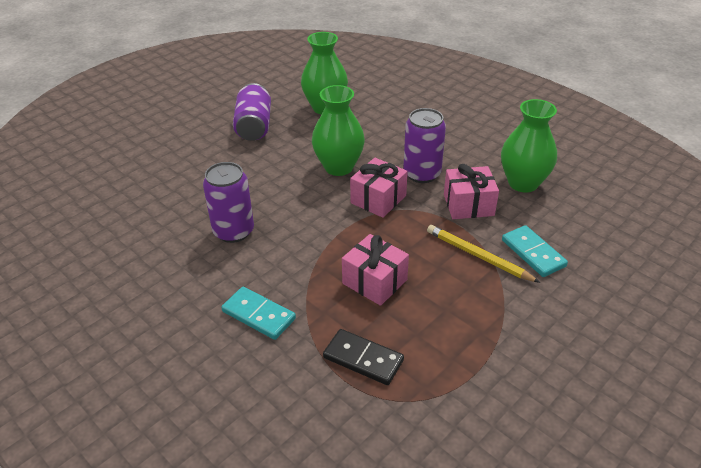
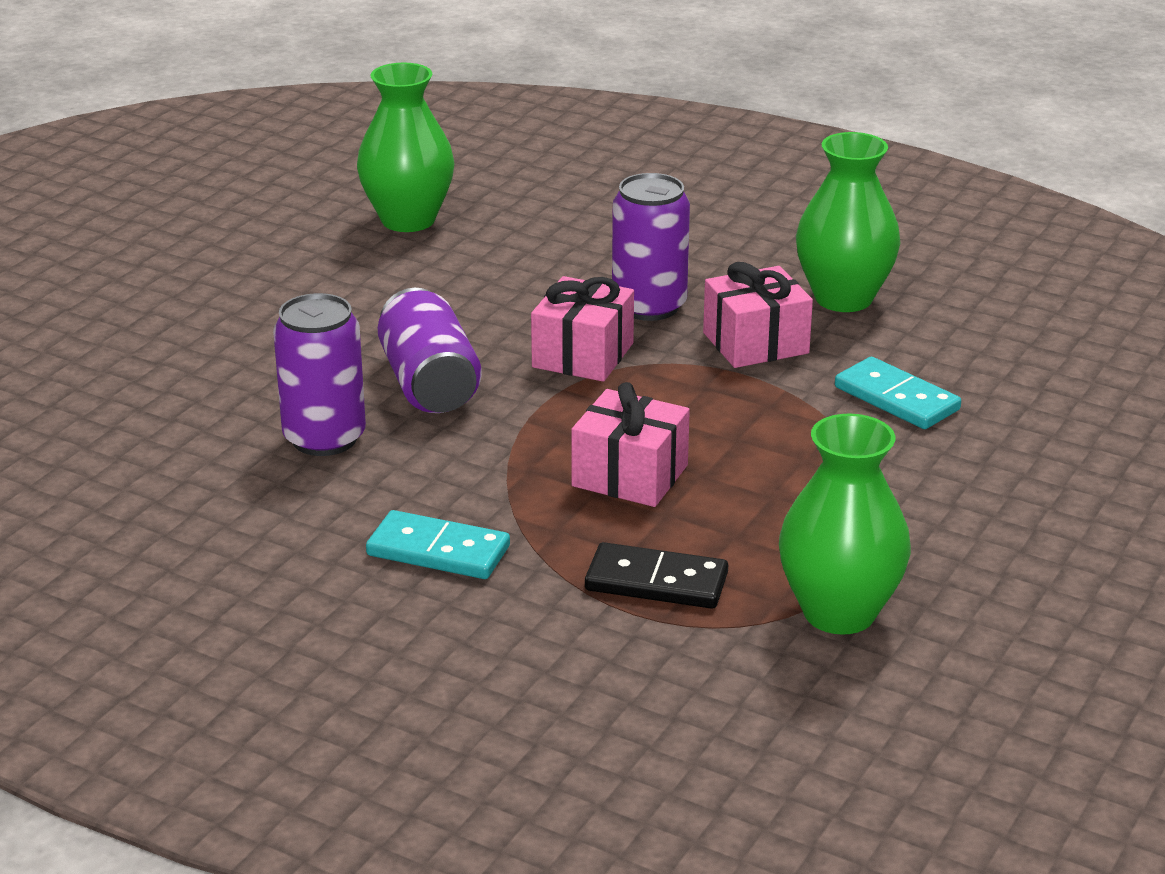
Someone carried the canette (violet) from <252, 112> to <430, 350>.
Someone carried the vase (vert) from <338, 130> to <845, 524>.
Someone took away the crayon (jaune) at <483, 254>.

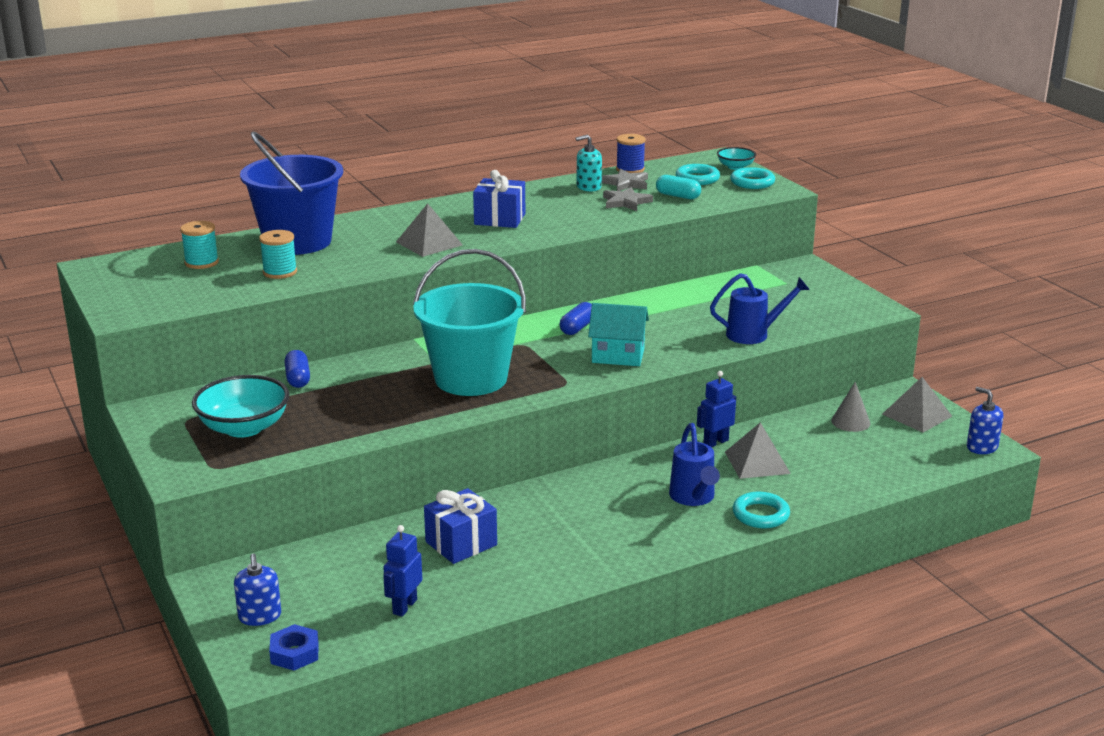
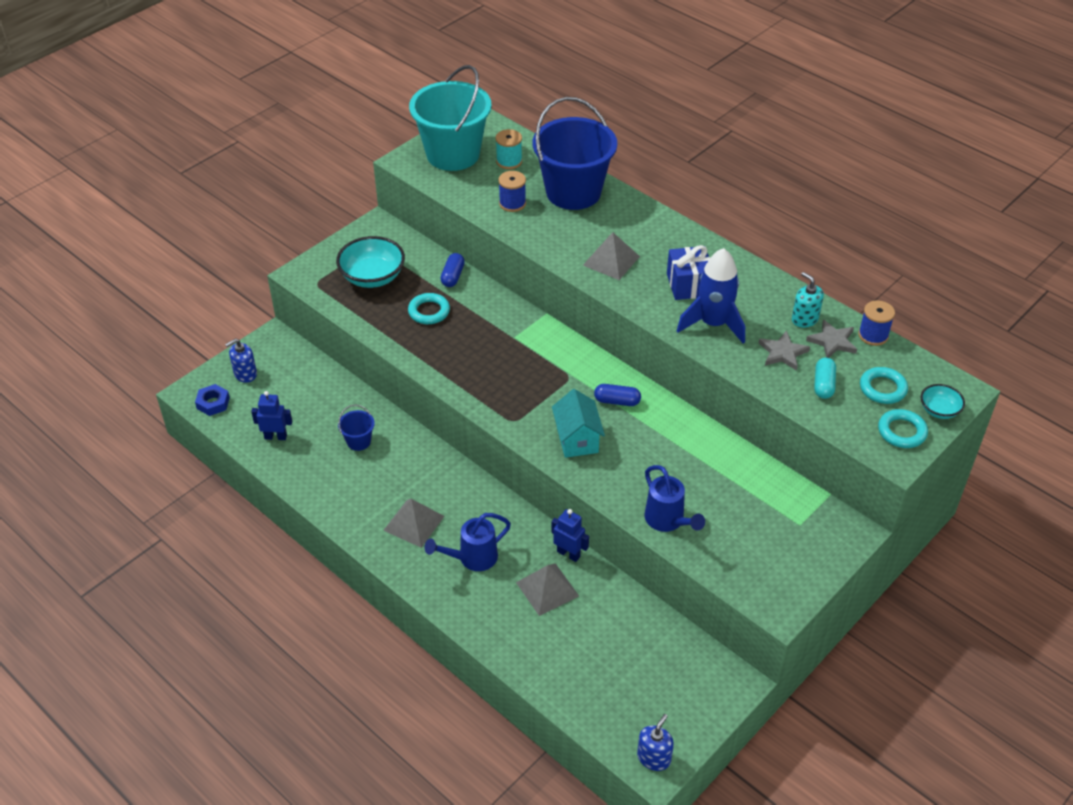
Someone repainted the bobine (turquoise) at <278, 254>, which became the bobine (bleu) at <512, 191>.
Someone carried the seau (turquoise) from <469, 322> to <450, 118>.
Someone rotated the gélule (bleu) at <297, 369> by 45 degrees counterclockwise.
Someone carried the pyramide (gris) from <917, 405> to <414, 523>.
Someone took away the cône (gris) at <850, 407>.
Someone swapped the cadeau (bleu) at <460, 526> for the seau (bleu) at <356, 428>.
Someone carried the anneau (turquoise) from <761, 510> to <429, 308>.
Someone put down the fusée (bleu) at <711, 296>.

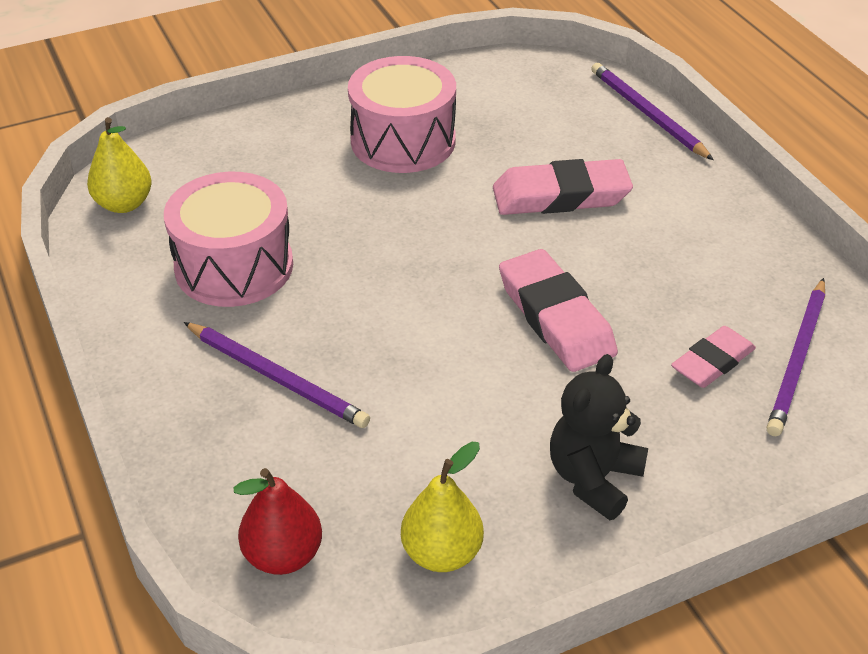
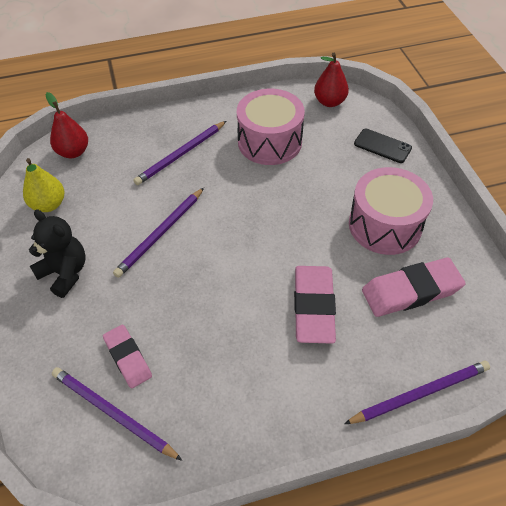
Someone repainted the poire (jaune) at <119, 165>, which became the poire (rouge) at <331, 80>.
Someone carried the gomme (rose) from <558, 310> to <414, 287>.
Someone put down the téléphone (noir) at <383, 146>.
Someone put down the crayon (violet) at <158, 233>.

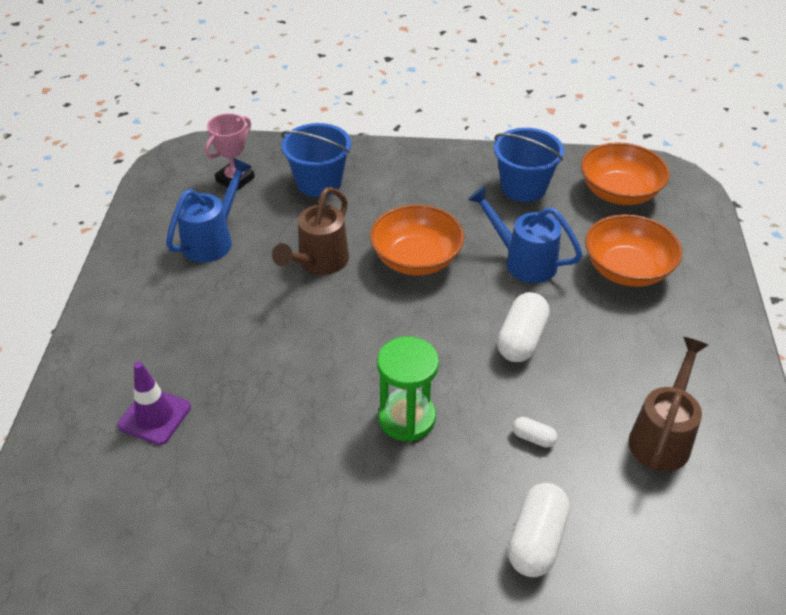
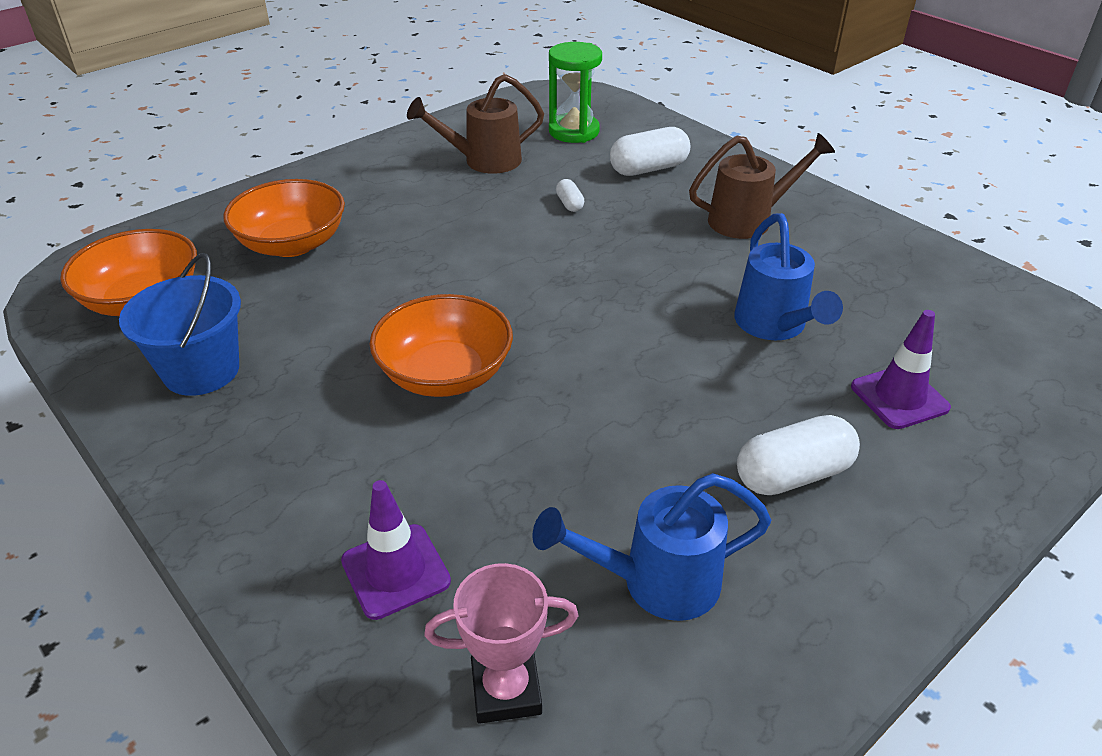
Someone swapped the seau (bleu) at <316, 160> for the cône de chantier (violet) at <396, 550>.
Someone carried the arrosoir (bleu) from <525, 234> to <788, 276>.
Someone carried the arrosoir (marron) from <310, 231> to <762, 186>.
Someone carried the gélule (blanc) from <523, 327> to <798, 455>.
Someone carried the sablier (vert) from <408, 389> to <575, 92>.

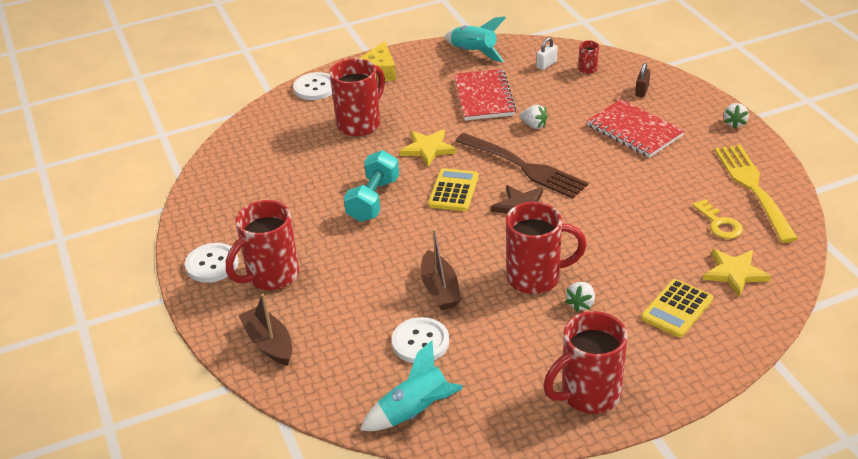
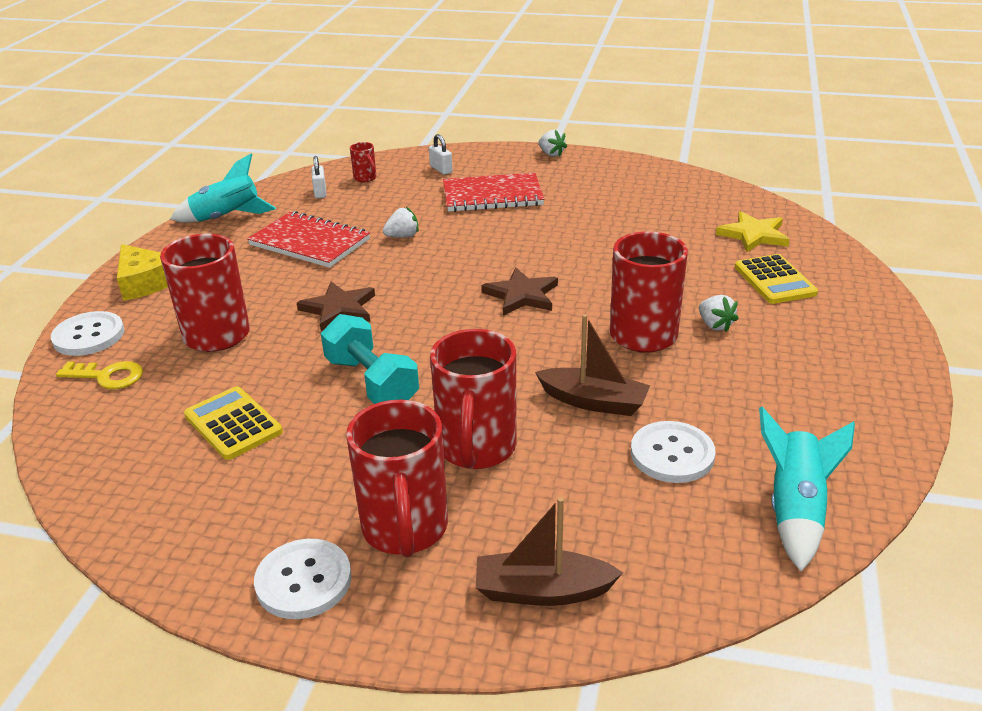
Someone repainted the cadenas (marron) at <642, 79>, which became the cadenas (blanc) at <441, 154>.
Someone repainted the étoile (jaune) at <428, 148>, which became the étoile (marron) at <336, 306>.
Someone took away the fourchette (marron) at <522, 166>.
Someone took away the fourchette (jaune) at <756, 194>.
Someone carried the calculatrice (jaune) from <453, 189> to <233, 423>.
Someone carried the clé (jaune) from <717, 219> to <99, 375>.
Someone carried the tasse (rouge) from <585, 362> to <473, 399>.

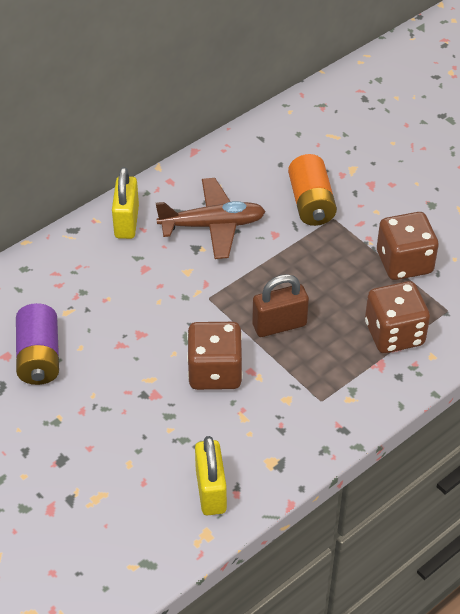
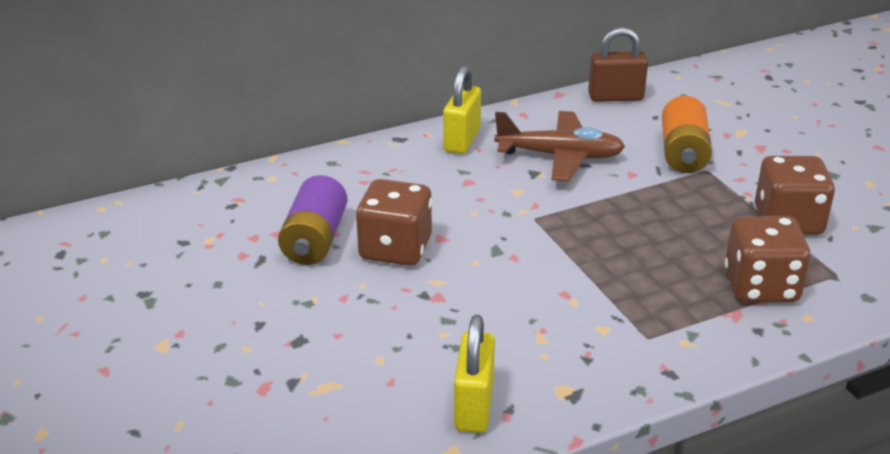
Someone carried the cadenas (marron) from <280, 305> to <618, 64>.
Someone carried the dé (marron) from <215, 356> to <394, 222>.

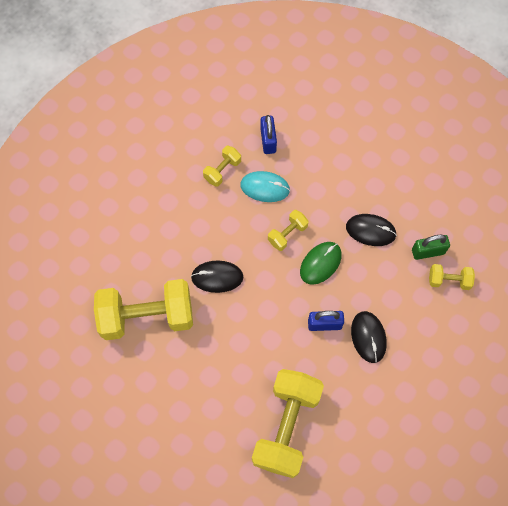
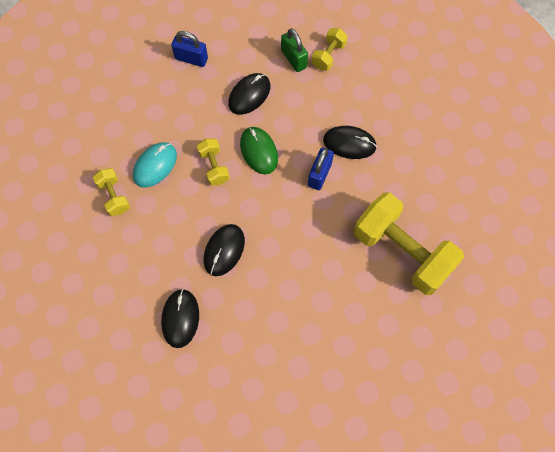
Someone carried the cadenas (bleu) from <268, 134> to <189, 49>.
Someone rotated the cadenas (vert) at <431, 247> by 45 degrees counterclockwise.
Someone took away the haltère (jaune) at <143, 309>.
Someone put down the souris (noir) at <180, 318>.

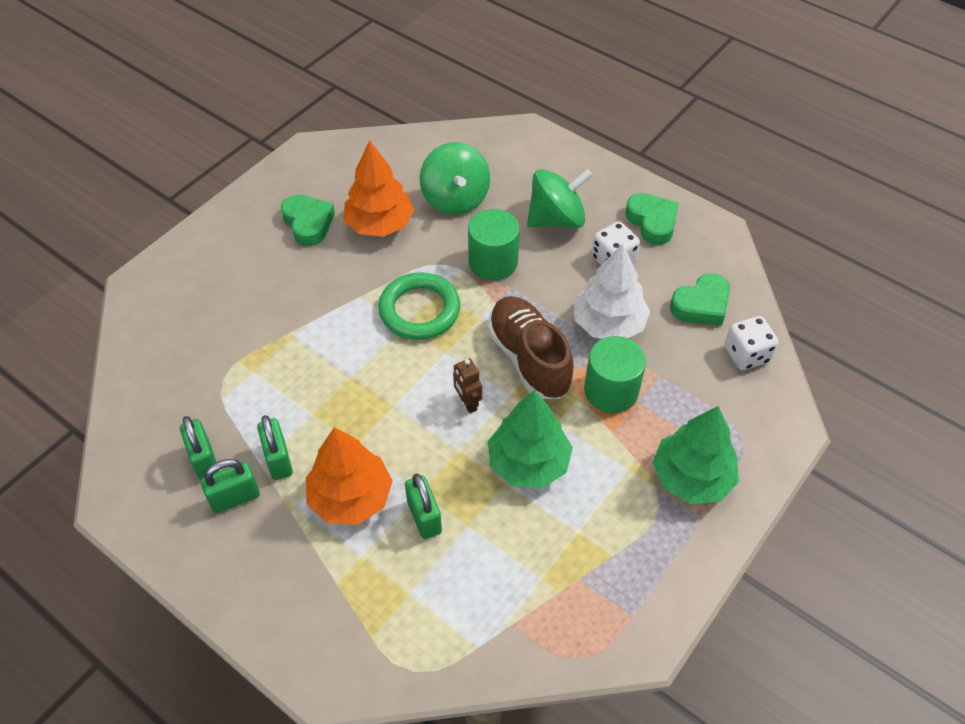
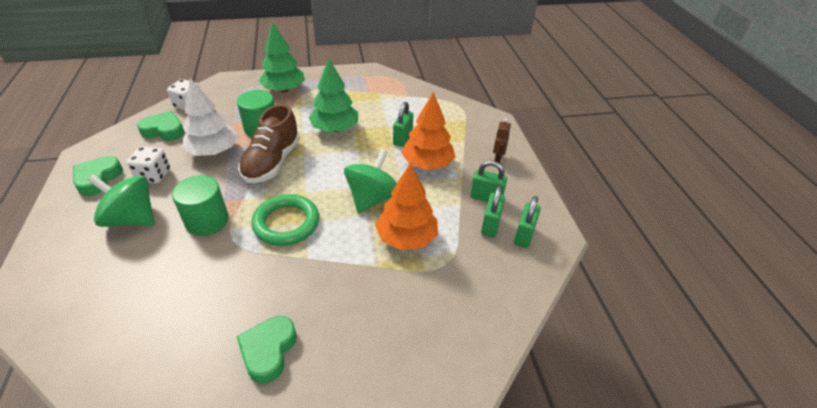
Someone carried the arbre (orange) from <378, 188> to <406, 207>.
Someone carried the toupie (vert) from <455, 178> to <370, 181>.
Someone carried the robot (marron) from <467, 385> to <502, 140>.
Someone carried the cadenas (vert) from <275, 447> to <527, 222>.

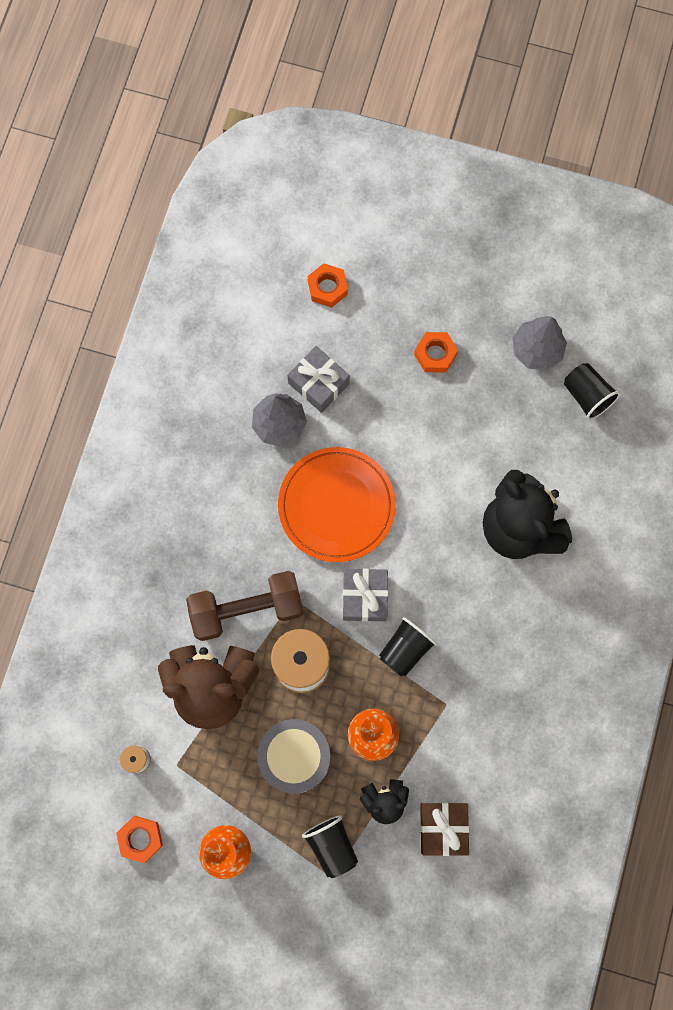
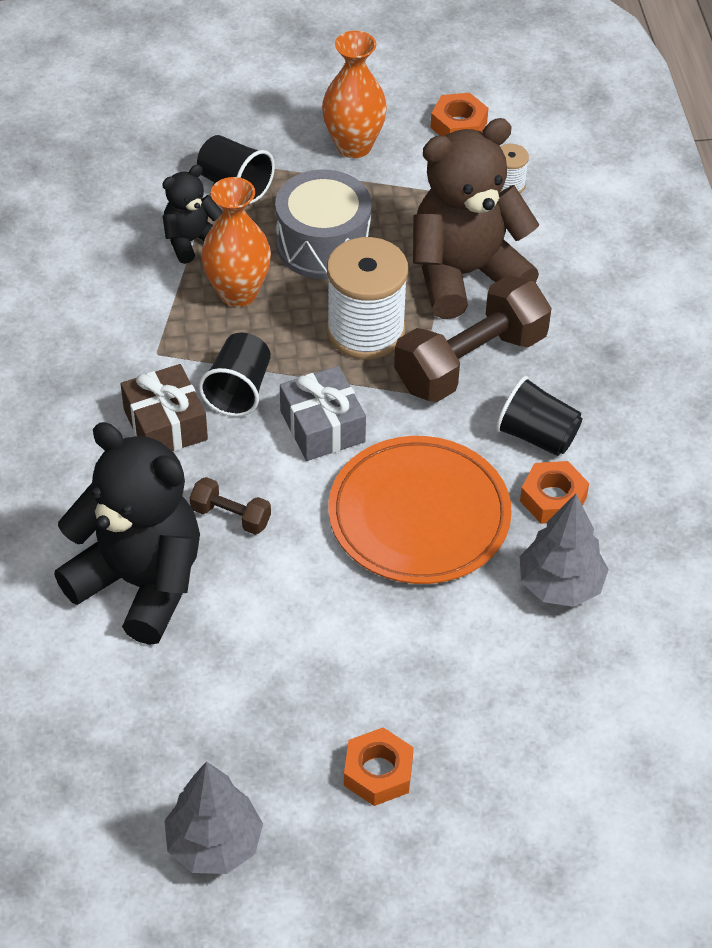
Someone carried the écrou (orange) from <328, 285> to <554, 492>.
Someone took away the cadeau (gris) at <318, 379>.
Someone carried the gobelet (noir) from <592, 391> to <539, 416>.
Someone carried the cadeau (marron) from <444, 829> to <164, 407>.
Someone put down the haltère (marron) at <230, 506>.

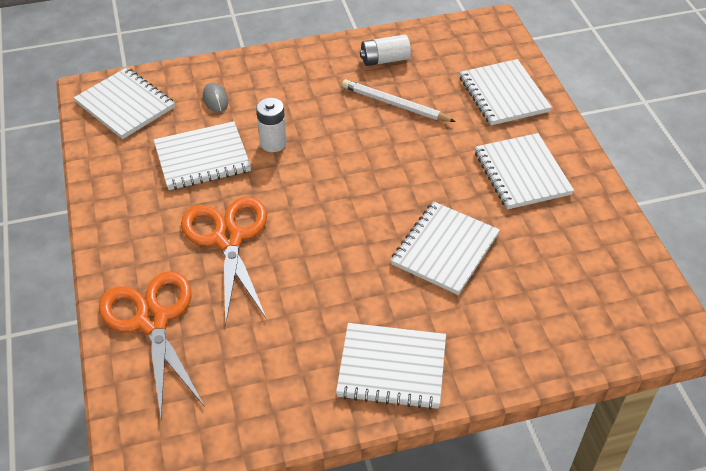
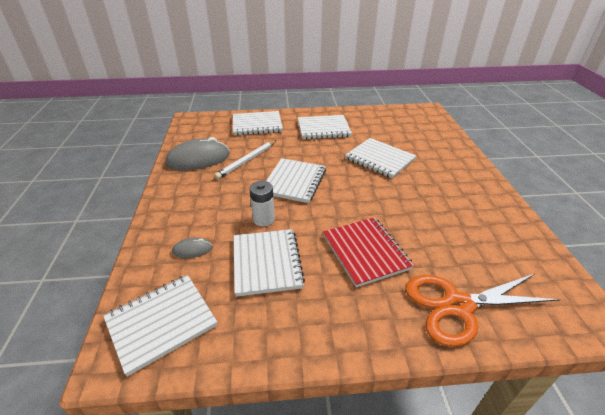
Someone swapped the pile (blanc) at <385, 50> for the souris (gris) at <198, 154>.
Someone swapped the ciseaux (orange) at <224, 261> for the carnet (rouge) at <368, 252>.
Someone carried the carnet (blanc) from <391, 366> to <296, 180>.

